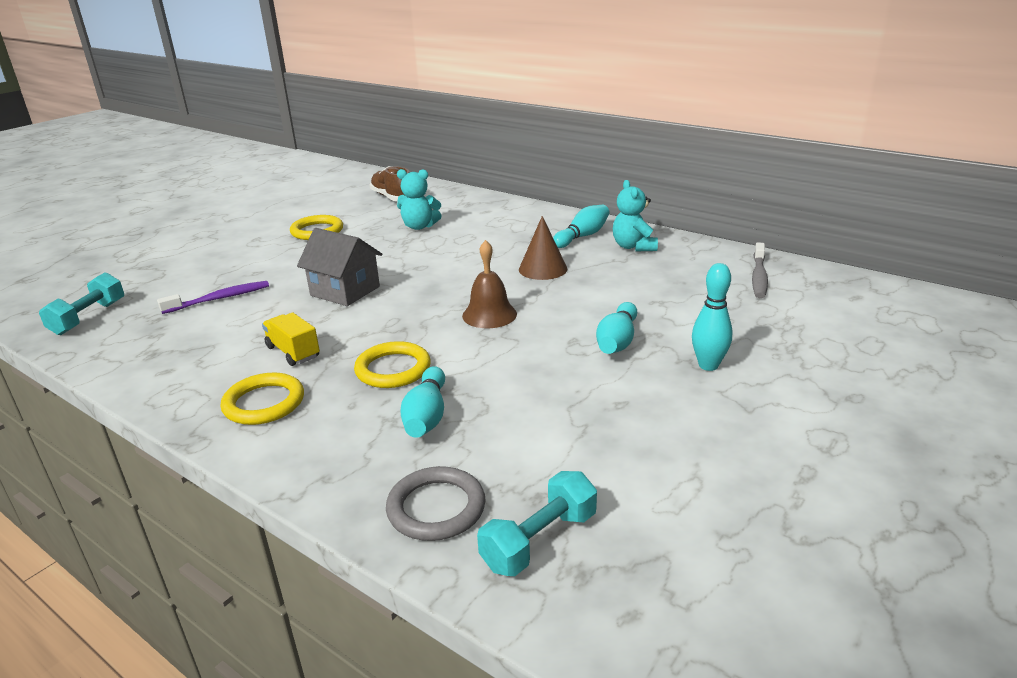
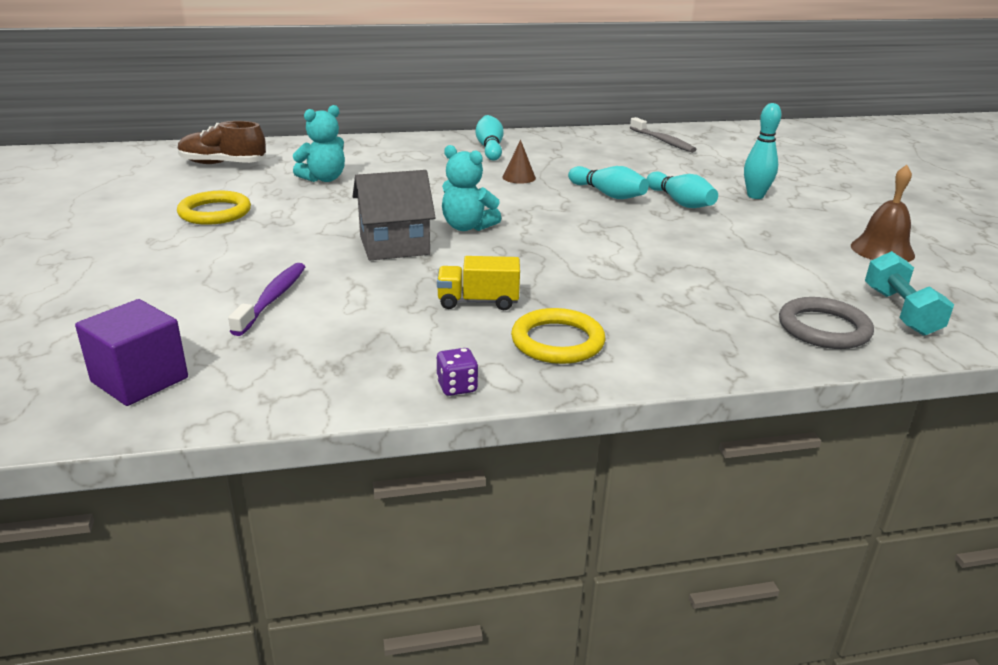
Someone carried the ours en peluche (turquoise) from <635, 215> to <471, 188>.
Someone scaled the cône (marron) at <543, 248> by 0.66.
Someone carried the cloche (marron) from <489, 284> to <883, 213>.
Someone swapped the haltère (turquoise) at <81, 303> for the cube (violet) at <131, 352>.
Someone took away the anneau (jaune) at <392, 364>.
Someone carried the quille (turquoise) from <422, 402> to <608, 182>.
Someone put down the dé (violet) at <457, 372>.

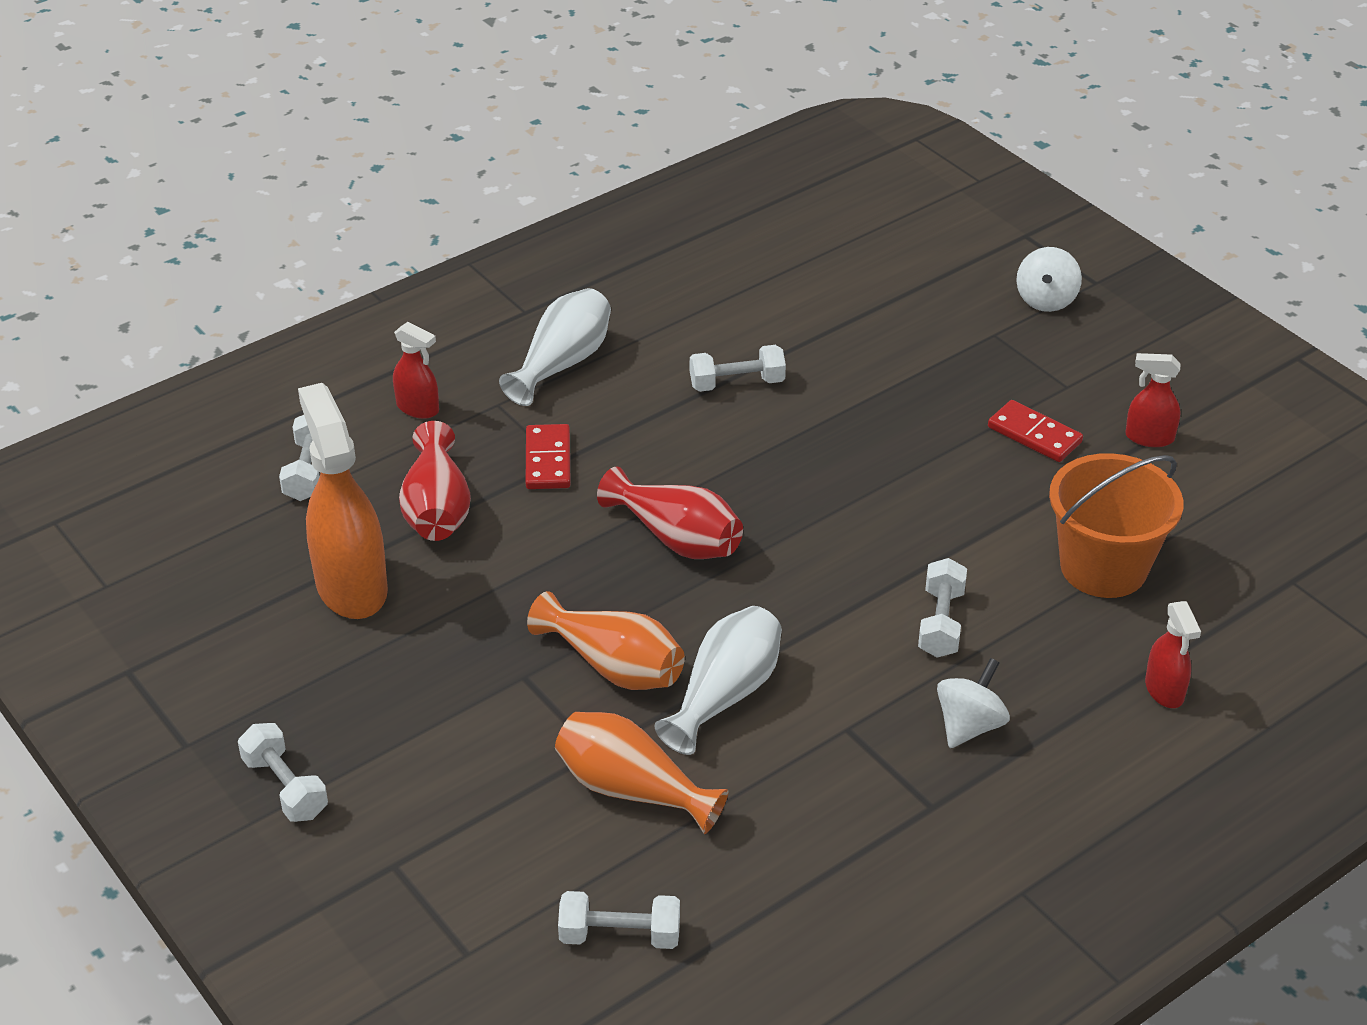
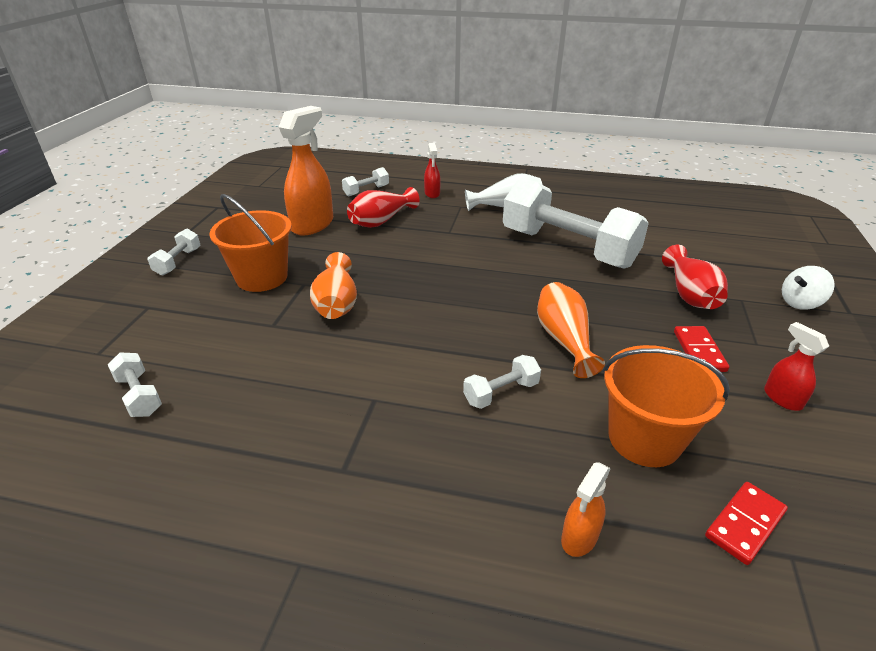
Someone scaled the haltère (blanc) at <738, 368> by 2.45.
Someone carried the domino (rouge) from <548, 456> to <746, 523>.
Someone carried the vase (rouge) from <670, 513> to <695, 277>.
Someone repainted the vaporisateur (rouge) at <1173, 654>, which became the vaporisateur (orange) at <586, 509>.
Someone took away the vase (blanc) at <718, 680>.
Someone took away the toupie (blanc) at <973, 703>.
Someone carried the vase (orange) from <641, 773> to <571, 330>.
Someone put down the seau (orange) at <251, 243>.

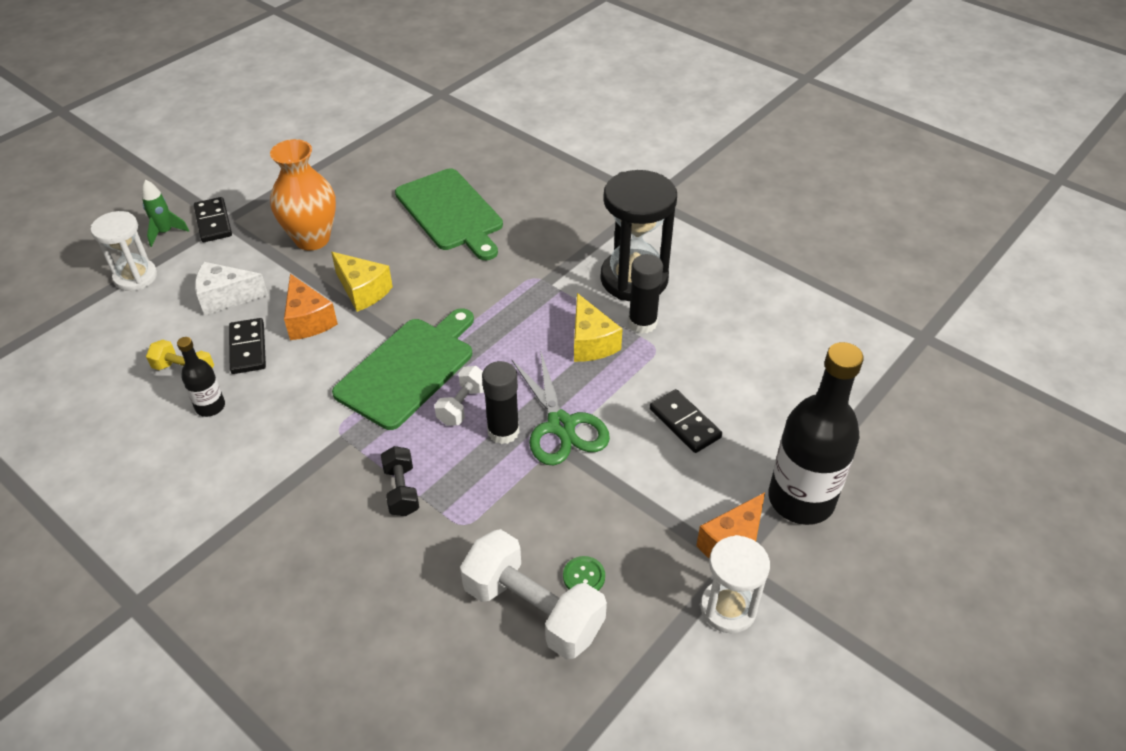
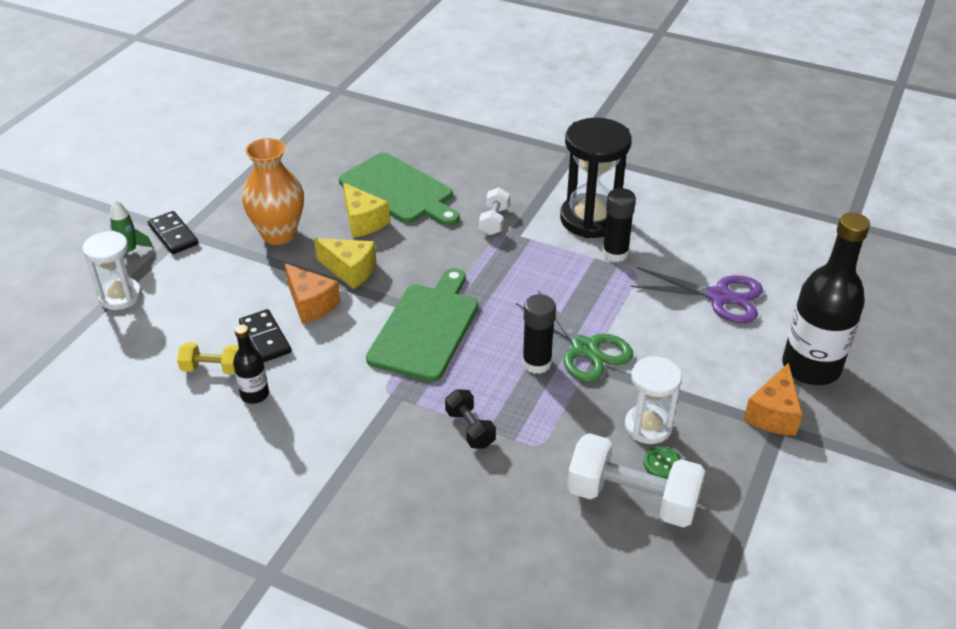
Someone took away the fromage (blanc) at <231, 289>.
Someone carried the fromage (jaune) from <598, 327> to <366, 210>.
Someone carried the haltère (blanc) from <459, 396> to <494, 211>.
Someone took away the domino (noir) at <686, 421>.
Someone carried the sablier (blanc) from <735, 584> to <653, 400>.
Someone put down the ciseaux (violet) at <696, 295>.

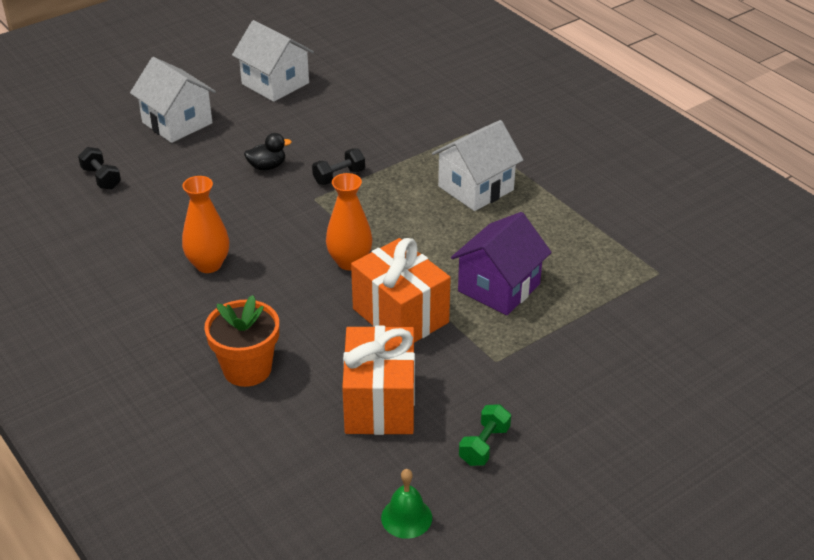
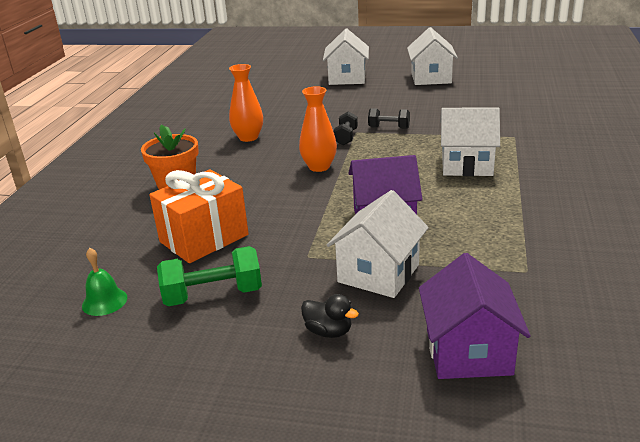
Someone carried the canard (noir) from <268, 151> to <330, 316>.
Someone carried the haltère (noir) from <99, 168> to <345, 128>.
Someone took away the cadeau (orange) at <401, 290>.
Someone scaled the haltère (vert) at <485, 435> by 1.62.
Someone put down the maison (blanc) at <378, 244>.
Someone put down the maison (violet) at <475, 316>.

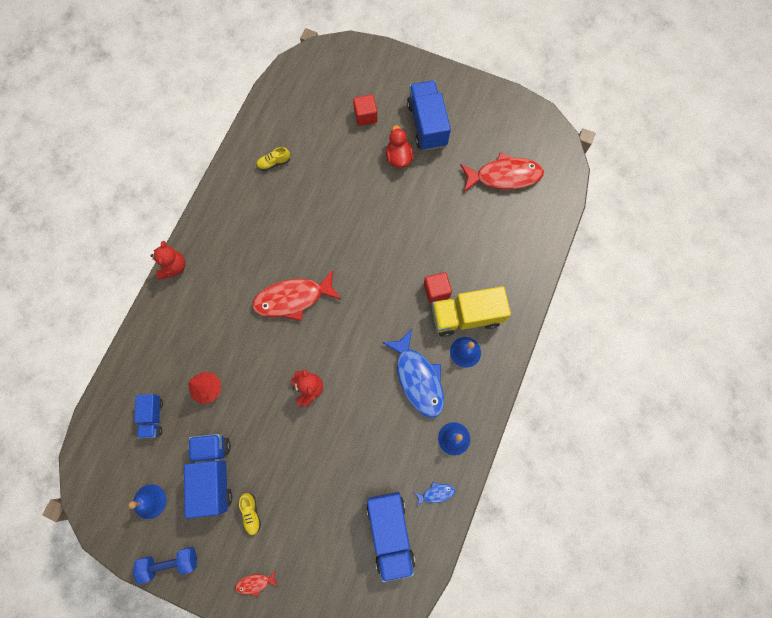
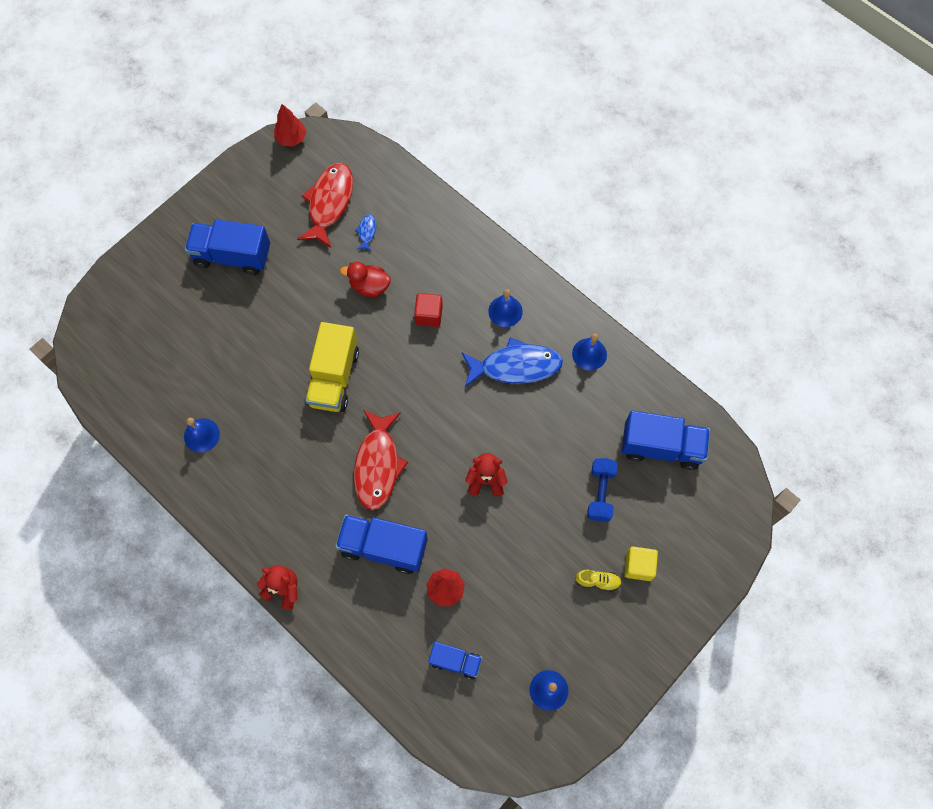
Someone took away the cube (rouge) at <365, 110>.
Someone carried the canard (rouge) from <400, 146> to <365, 279>.
Someone swapped the chaussure (jaune) at <273, 159> for the cloche (bleu) at <202, 435>.
Someone carried the camion (jaune) from <471, 311> to <332, 367>.
Someone carried the camion (bleu) from <208, 476> to <381, 544>.
Someone carried the poisson (bleu) from <434, 494> to <365, 232>.
Someone carried the haltère (bleu) from <165, 565> to <602, 489>.
Someone took away the poisson (rouge) at <256, 583>.
Someone put down the arbre (rouge) at <290, 125>.
Someone put down the cube (jaune) at <641, 564>.

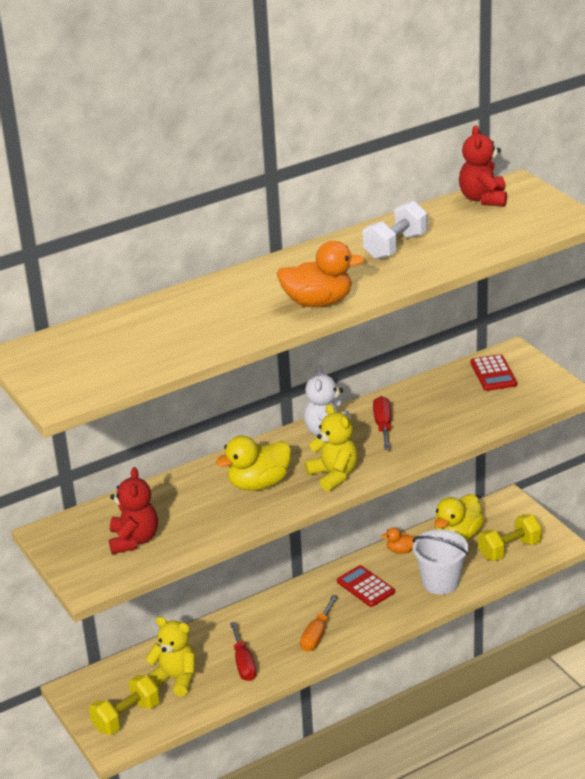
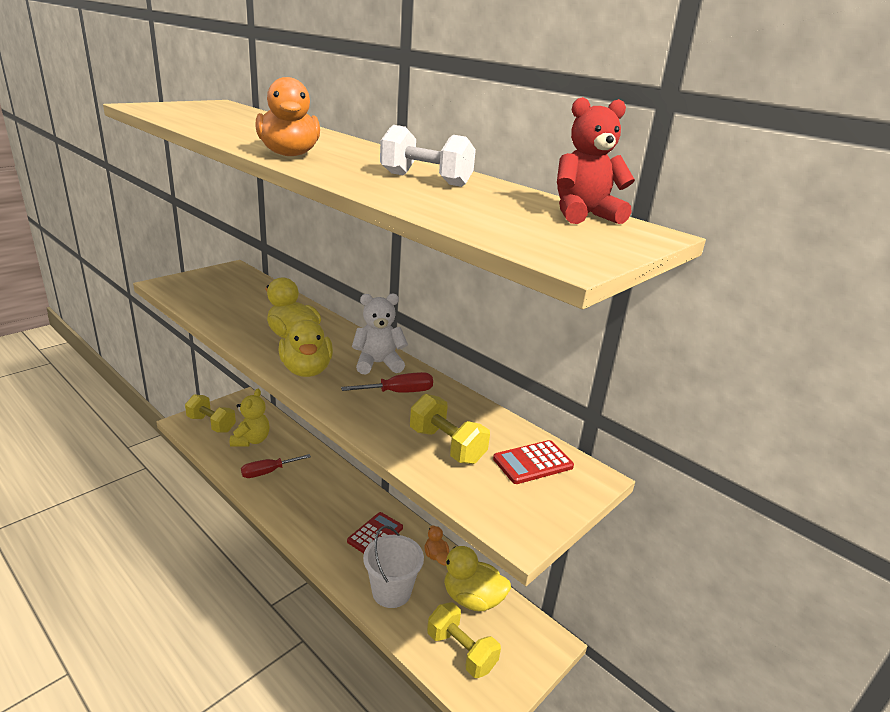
Someone swapped the ours en peluche (jaune) at <331, 448> for the canard (jaune) at <305, 348>.
Someone took away the ours en peluche (rouge) at <133, 510>.
Someone took away the tournevis (orange) at <318, 623>.
Someone put down the haltère (jaune) at <450, 429>.

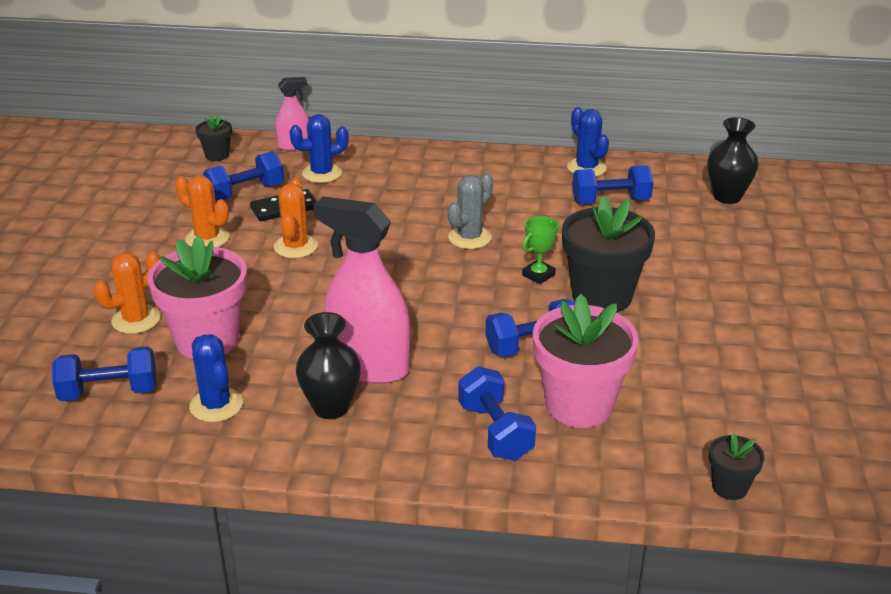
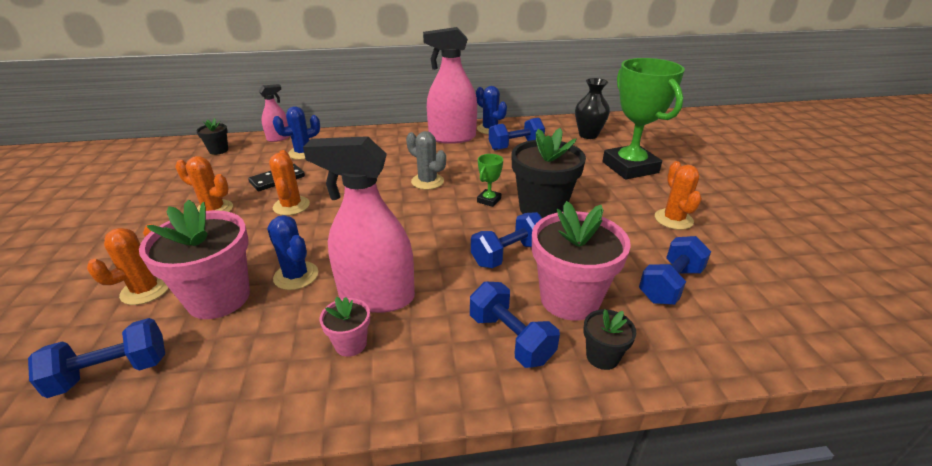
Someone carried the haltère (bleu) from <243, 176> to <675, 270>.
Someone rotated the cactus (gris) at <470, 211> by 75 degrees counterclockwise.
Someone swapped the vase (noir) at <328, 365> for the pot de fleurs (rose) at <345, 327>.
Someone carried the cactus (bleu) from <216, 378> to <292, 252>.
Someone carried the pot de fleurs (noir) from <737, 466> to <609, 340>.
Someone put down the vaporisateur (rose) at <450, 85>.
Someone put down the trophée (vert) at <643, 119>.
Someone put down the cactus (orange) at <678, 195>.

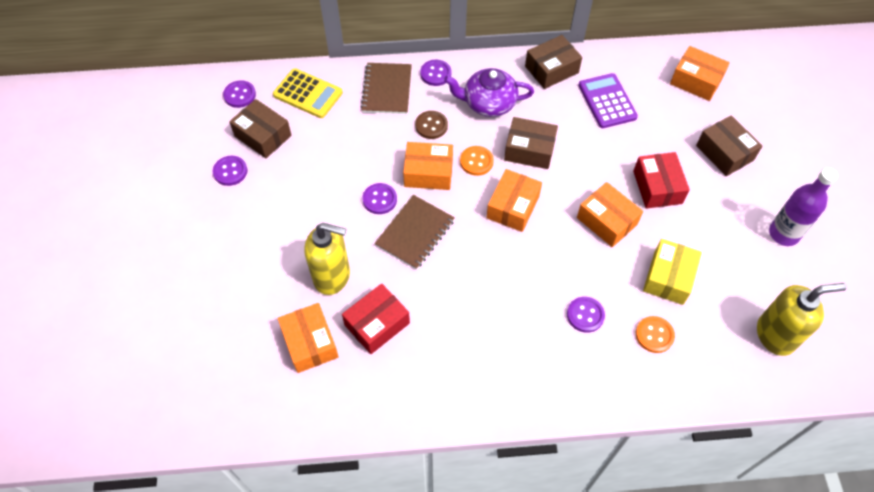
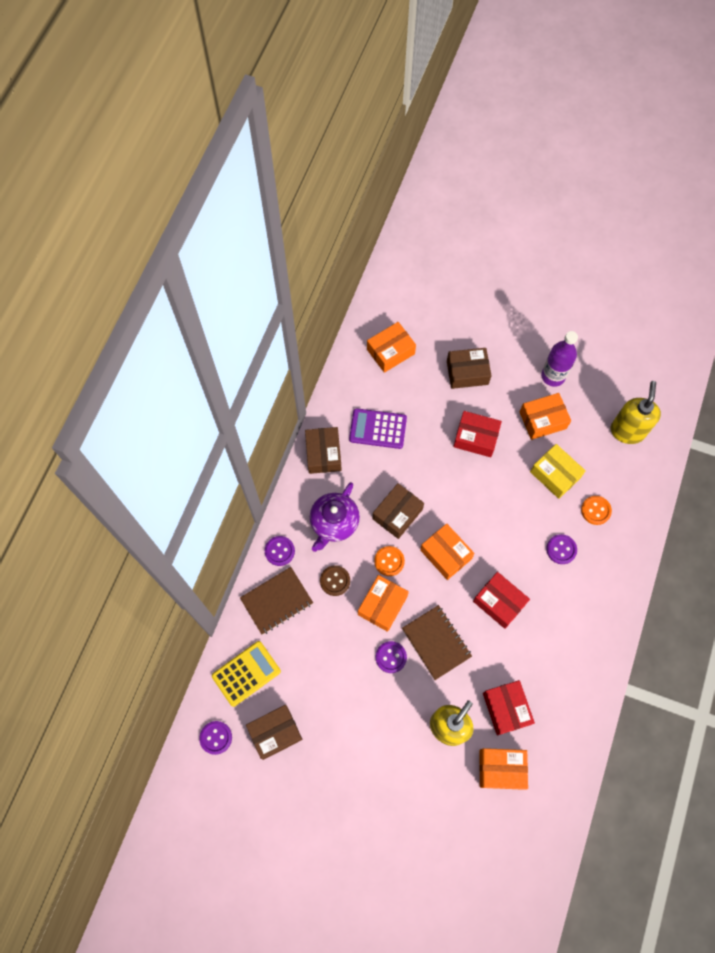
Someone rotated the carnet (marron) at <386, 88> by 60 degrees counterclockwise.
Someone took away the bouton (violet) at <230, 171>.
Someone carried the boîte (orange) from <610, 214> to <545, 416>.
Someone put down the boîte (rouge) at <501, 600>.

